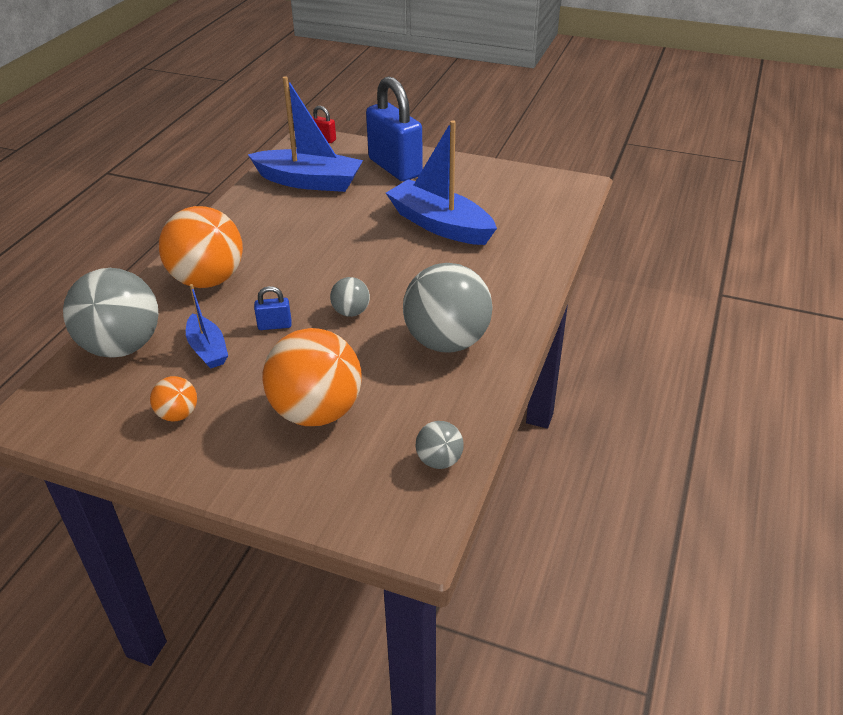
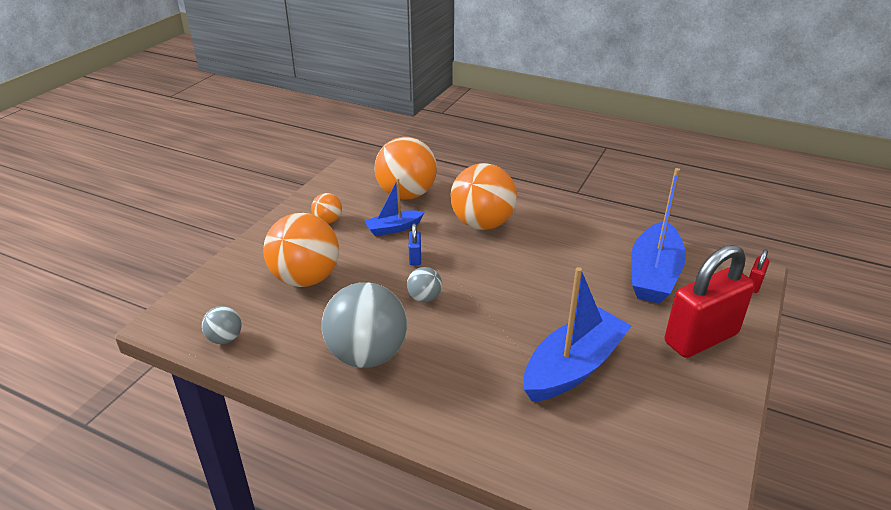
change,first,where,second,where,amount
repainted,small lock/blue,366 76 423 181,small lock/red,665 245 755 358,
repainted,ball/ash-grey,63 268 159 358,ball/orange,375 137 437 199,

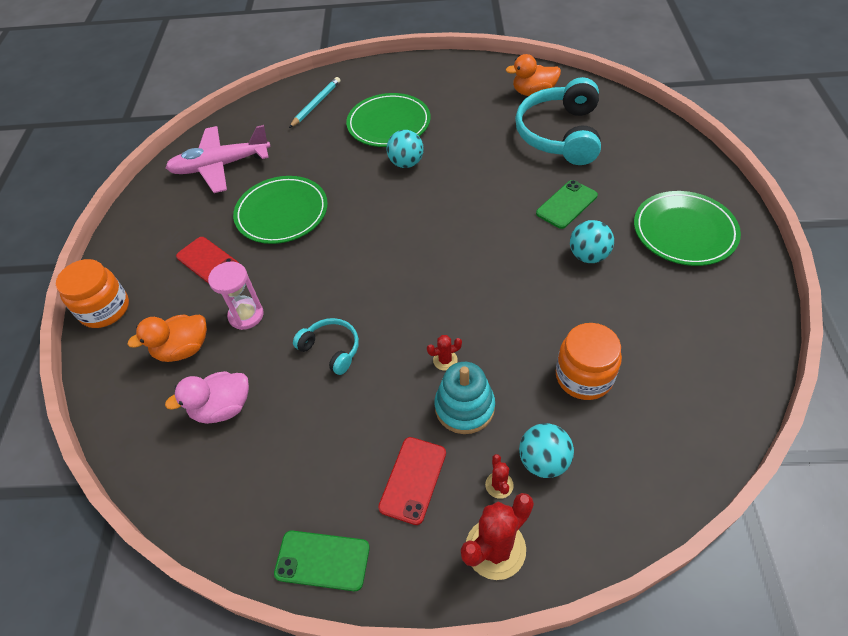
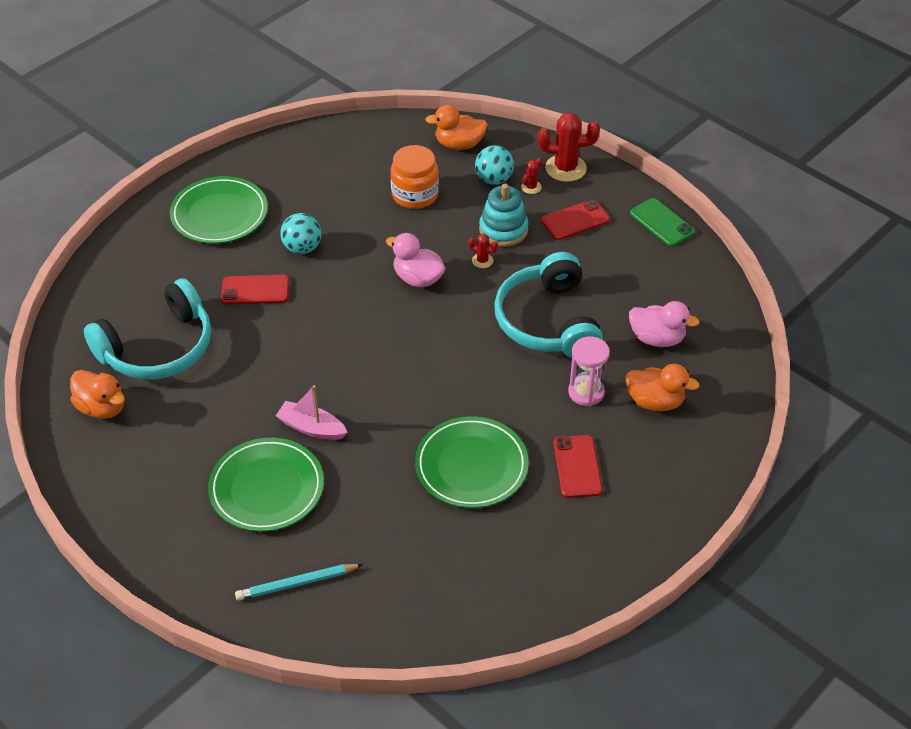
change,first,where,second,where,amount
gone,aeroplane/pink,166 125 271 193,,,
swapped,ball/teal,387 130 424 168,sailboat/pink,276 385 348 440,
repainted,phone/green,536 180 598 229,phone/red,221 275 289 305,
gone,jam jar/orange,56 259 129 328,,,
scaled,headset/teal,293 318 359 375,,494 252 603 358,x2.01
new,,,duck/orange,425 105 488 150,
new,,,duck/pink,386 233 445 287,

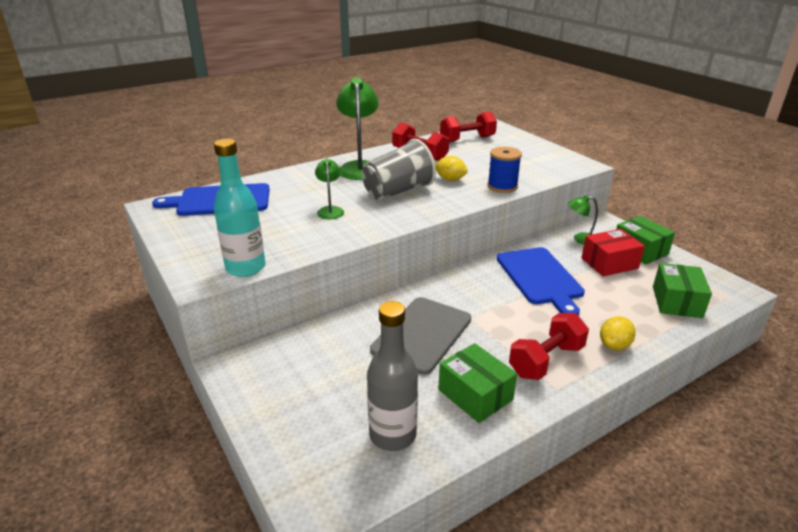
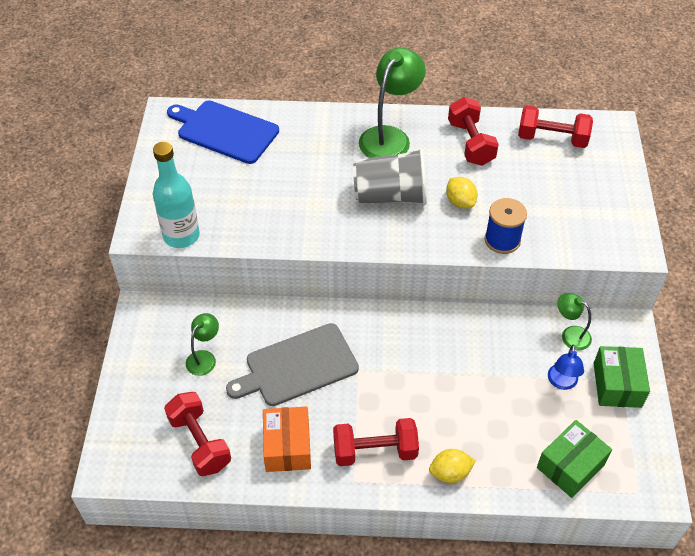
change,first,where,second,where,amount
shifted,reading lamp/green,315 159 344 219,,186 313 219 376,
swapped,parcel/red,581 229 645 277,reading lamp/blue,548 345 584 390,
gone,bread board/blue,497 247 585 316,,,
swapped,drink bottle/ash-grey,367 301 418 451,hand weight/red,164 392 231 476,
repainted,parcel/green,438 343 517 423,parcel/orange,263 406 311 472,

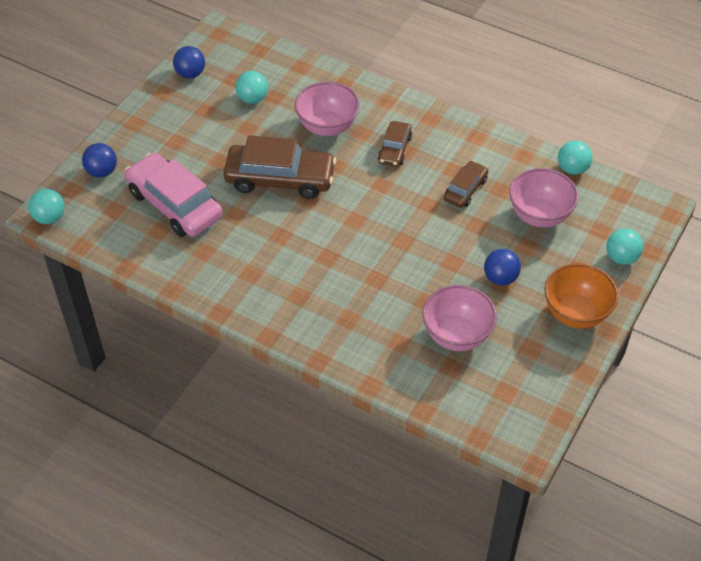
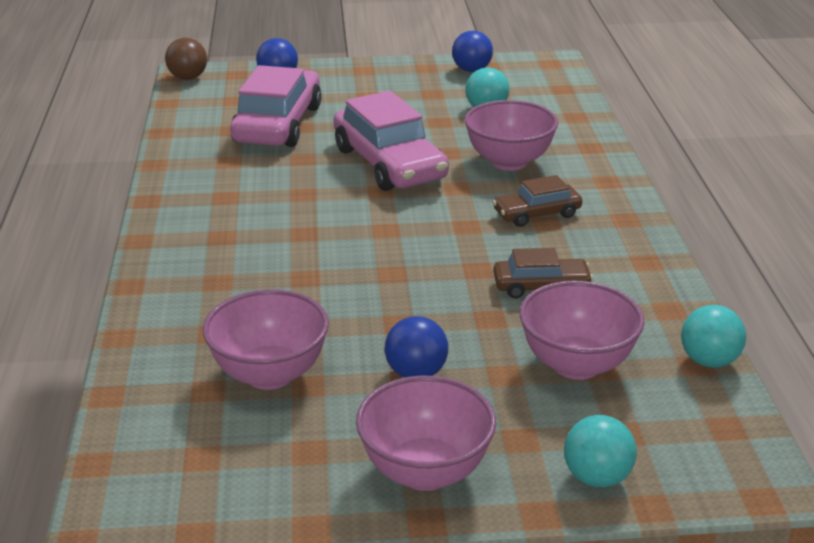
change,first,where,second,where,amount
repainted,car/dark brown,223 135 336 199,car/pink,334 91 449 191,
repainted,ball/teal,28 189 65 224,ball/dark brown,165 38 207 80,
repainted,serving bowl/orange,544 263 618 329,serving bowl/pink,356 376 496 491,

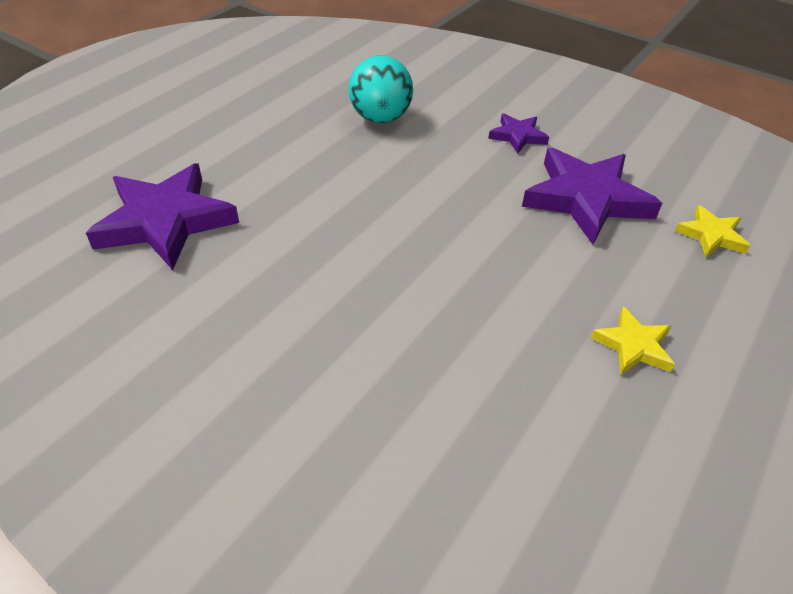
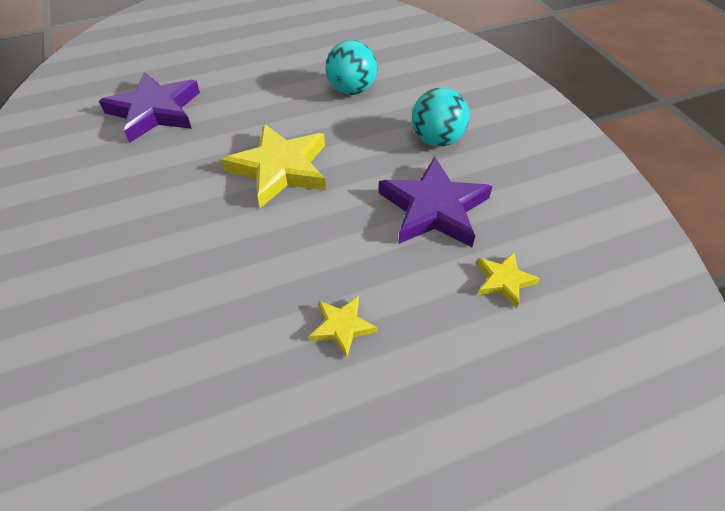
change,first,where,second,where,amount
swapped,five-pointed star/royal purple,488 113 549 154,ball/teal,412 88 470 147,
new,,,five-pointed star/golden,221 124 326 208,

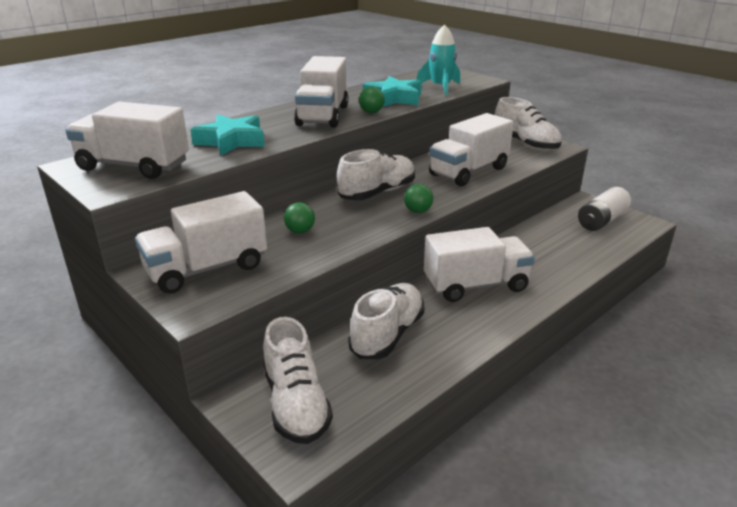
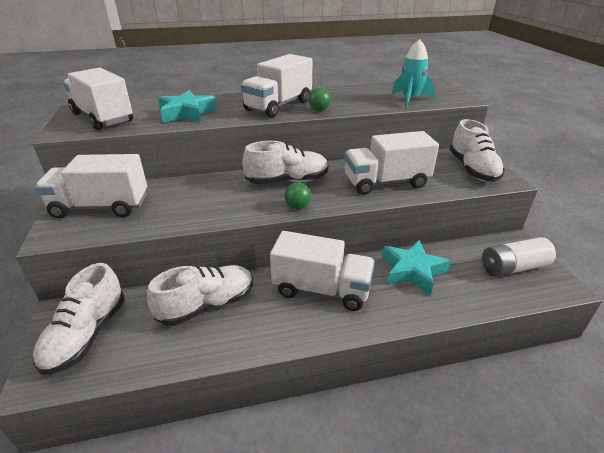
change,first,where,second,where,amount
shifted,five-pointed star/teal,363 76 422 107,,382 240 451 295,
gone,ball/green,284 202 315 234,,,

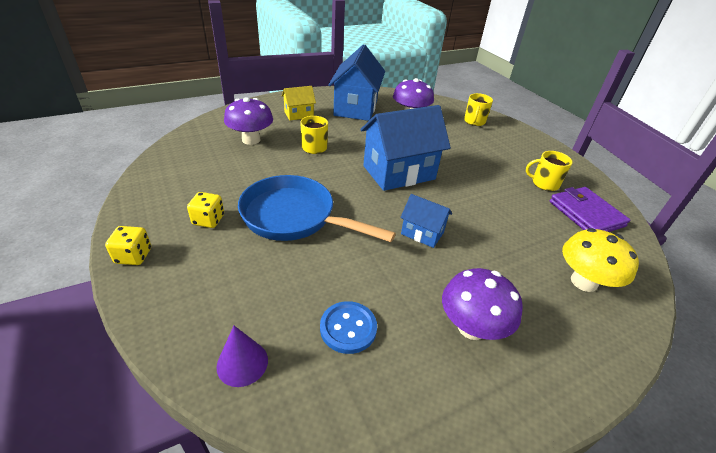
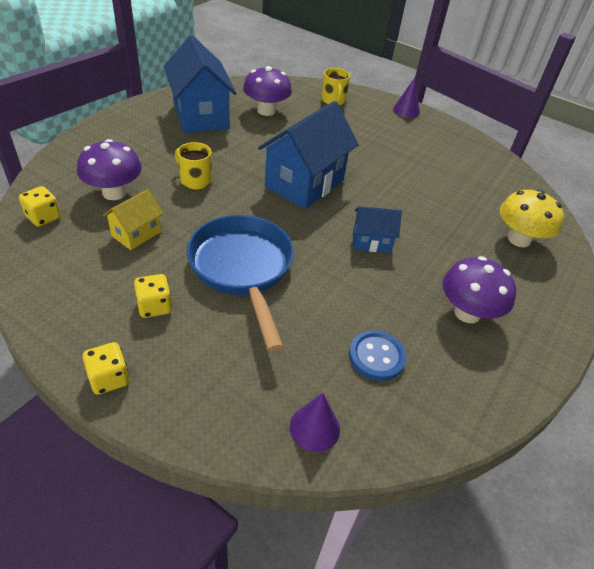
change,first,where,second,where,amount
shifted,house/golden,282 86 316 120,,103 189 163 250,
gone,mug/golden,526 151 573 191,,,
rotated,frying pan/blue,238 175 396 242,,187 215 294 352,75 degrees clockwise
gone,card wallet/royal purple,550 187 630 232,,,
new,,,cone/royal purple,393 78 420 118,
new,,,game die/golden,19 186 61 227,

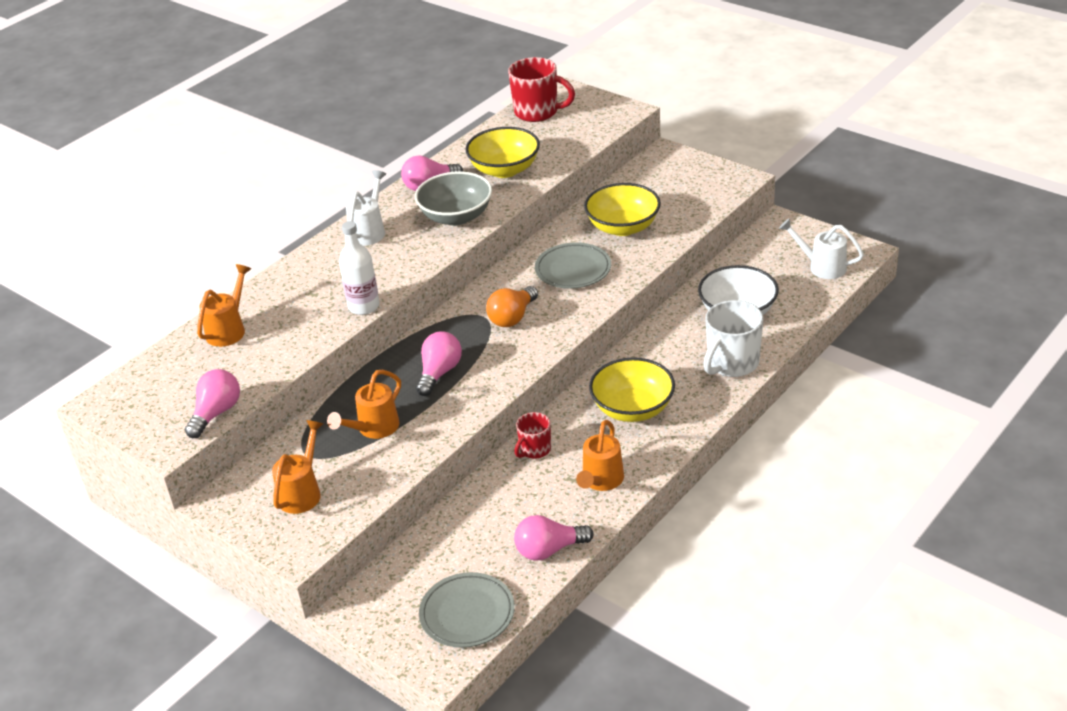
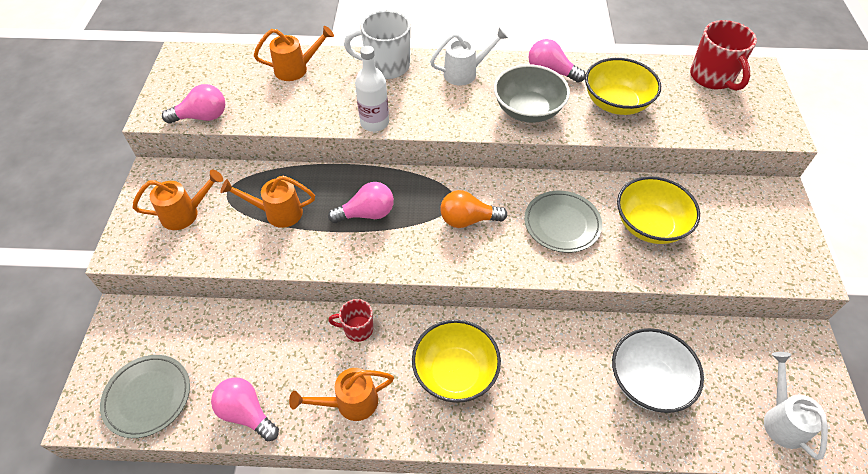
change,first,where,second,where,amount
shifted,mug/white,703 300 763 377,,344 11 411 79,

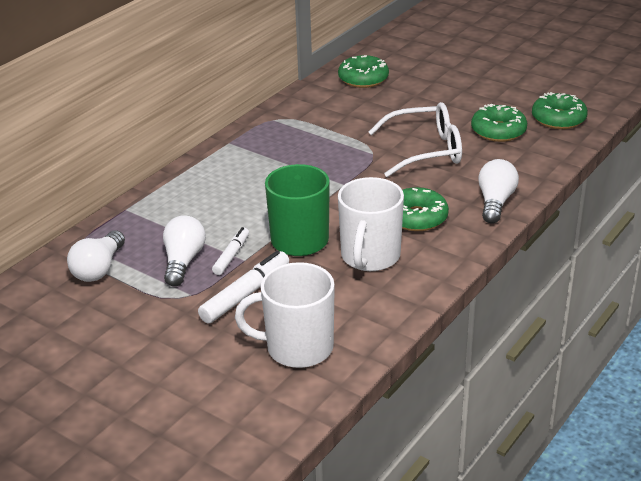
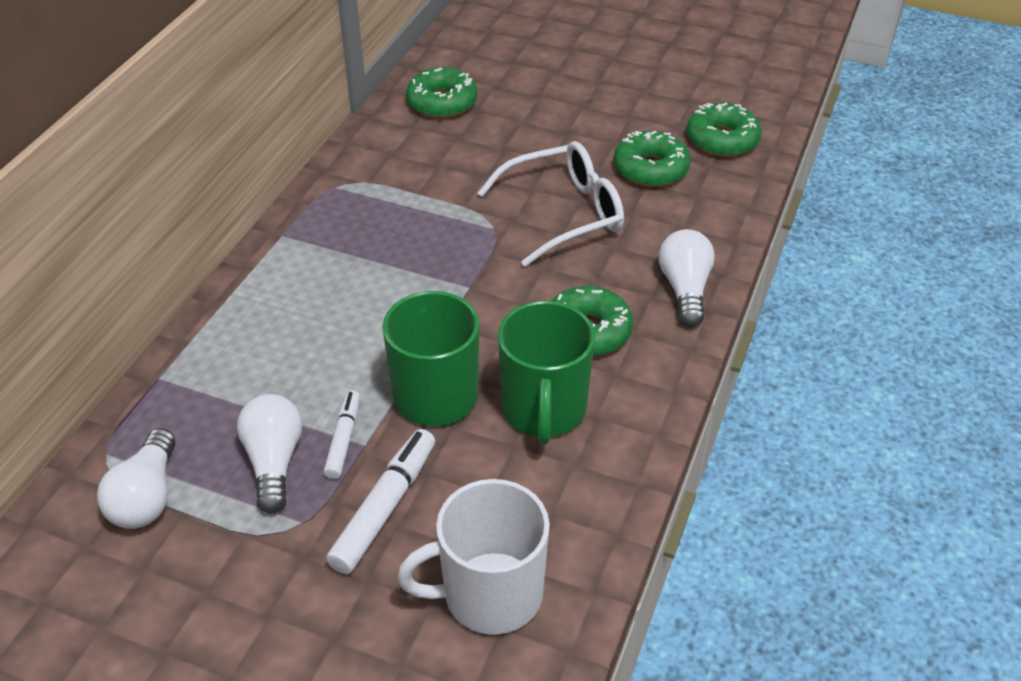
change,first,where,second,where,amount
repainted,mug/white,338 177 404 271,mug/green,498 301 595 444,

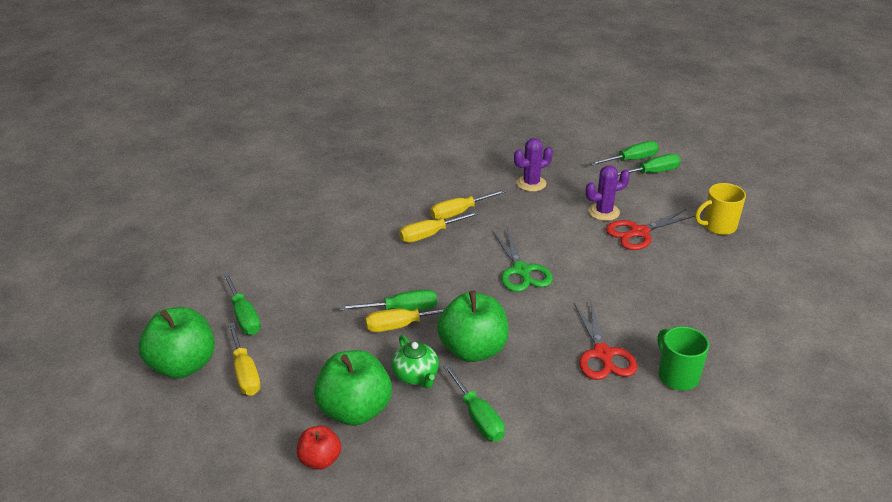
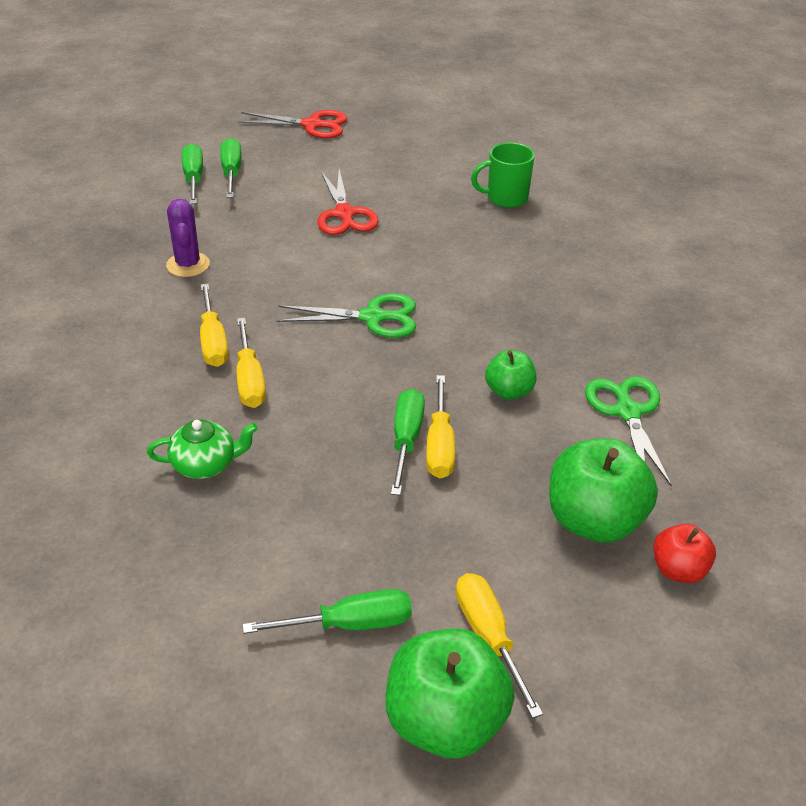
change,first,where,second,where,amount
gone,prickly plant/royal purple,586 165 630 221,,,
gone,mug/golden,695 183 746 235,,,
scaled,apple fruit/green,437 291 509 362,,485 350 536 400,x0.55
shifted,pair of scissors/red,574 302 637 380,,237 110 347 138,
rotated,screwdriver/golden,228 322 261 396,,456 573 543 718,105 degrees counterclockwise
shifted,mug/green,658 326 709 391,,471 143 535 208,
shifted,teapot/green,391 335 439 388,,147 419 258 479,
swapped,screwdriver/green,443 364 505 442,pair of scissors/green,585 376 672 487,

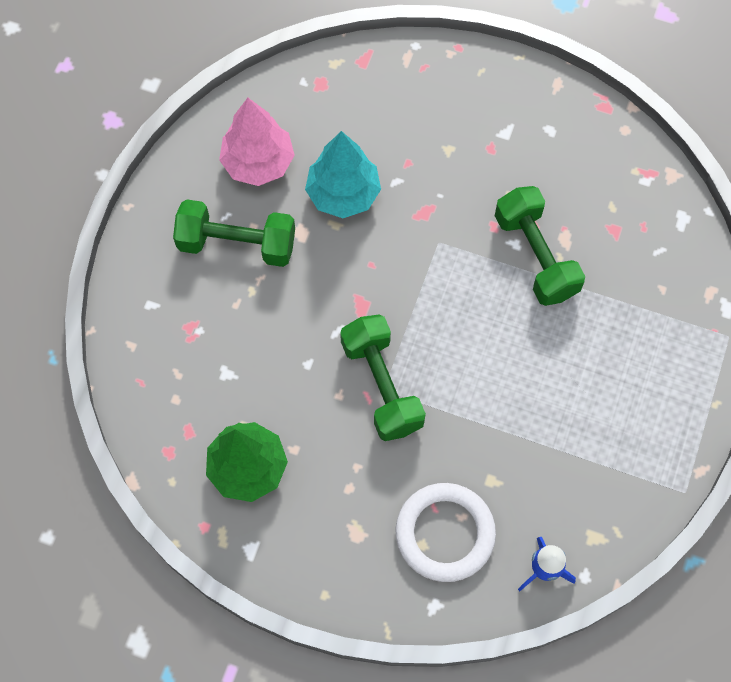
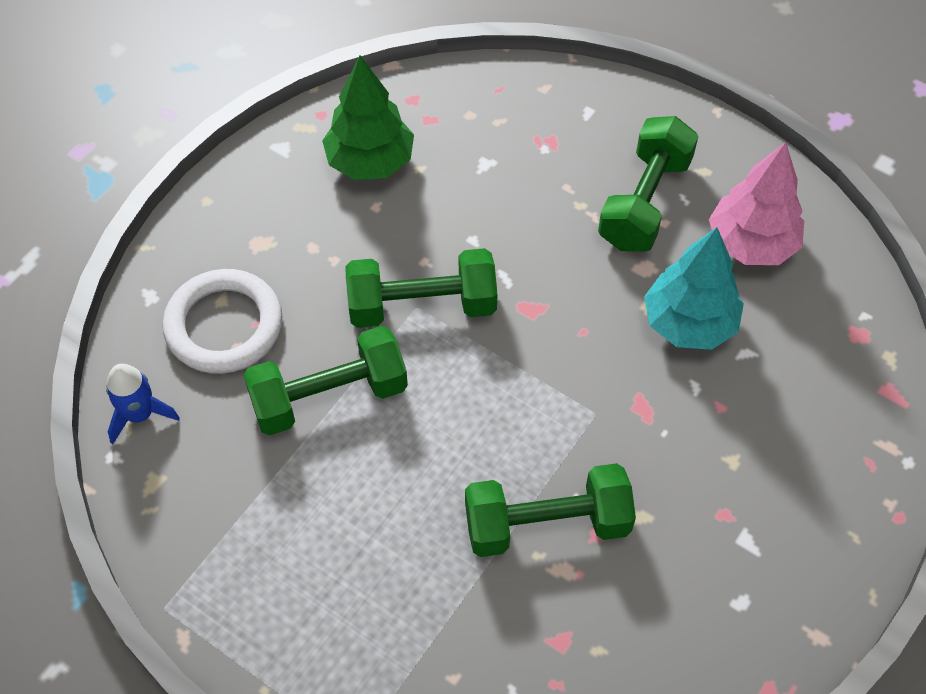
change,first,where,second,where,amount
new,,,hand weight/green,243 326 408 435,

